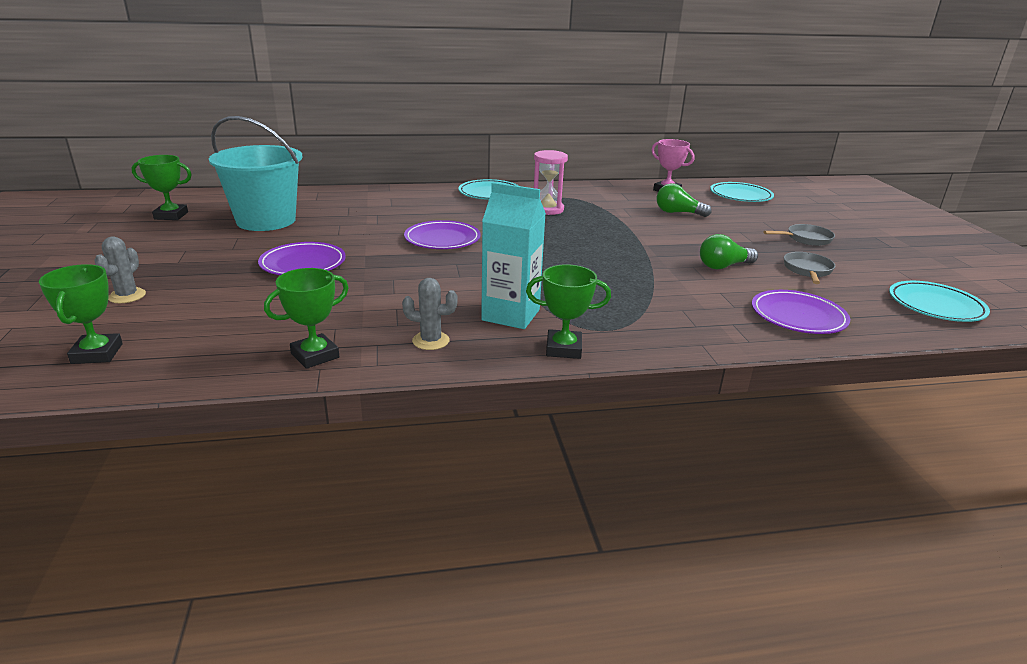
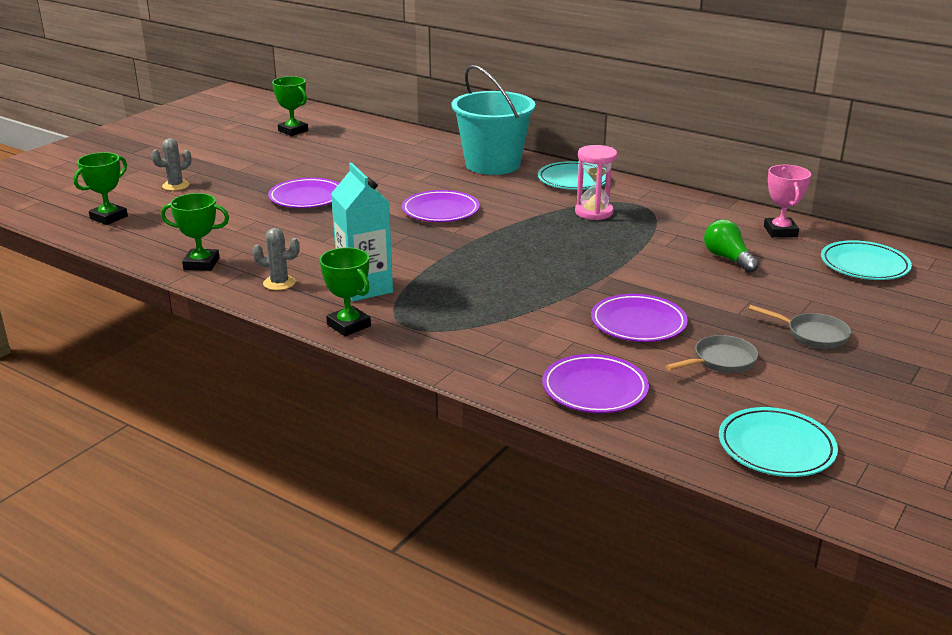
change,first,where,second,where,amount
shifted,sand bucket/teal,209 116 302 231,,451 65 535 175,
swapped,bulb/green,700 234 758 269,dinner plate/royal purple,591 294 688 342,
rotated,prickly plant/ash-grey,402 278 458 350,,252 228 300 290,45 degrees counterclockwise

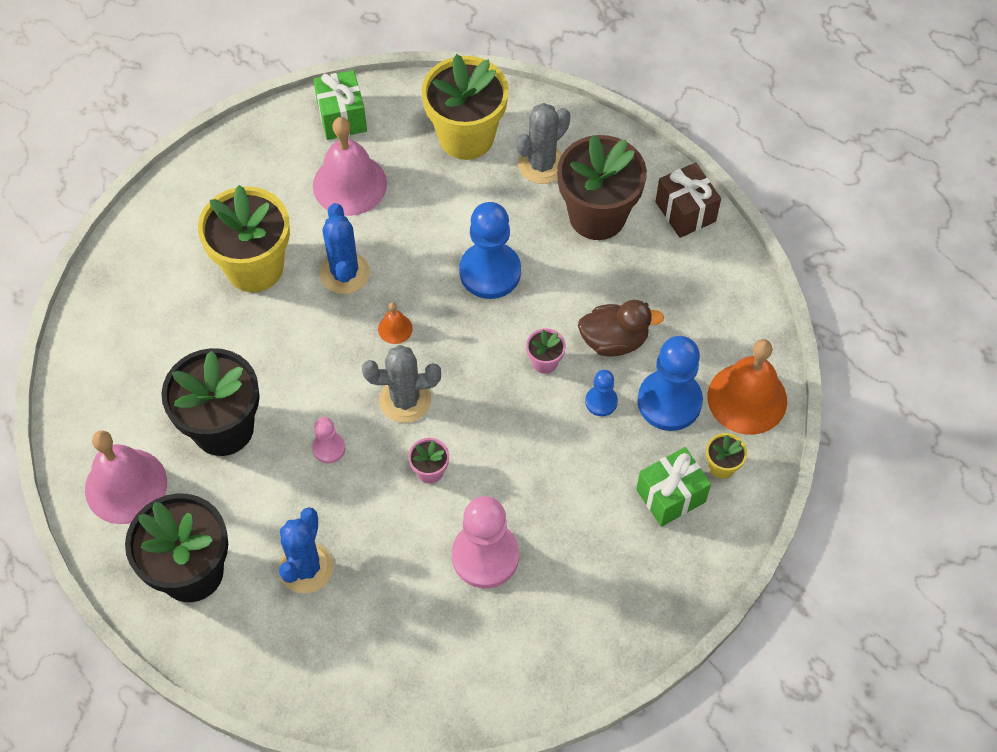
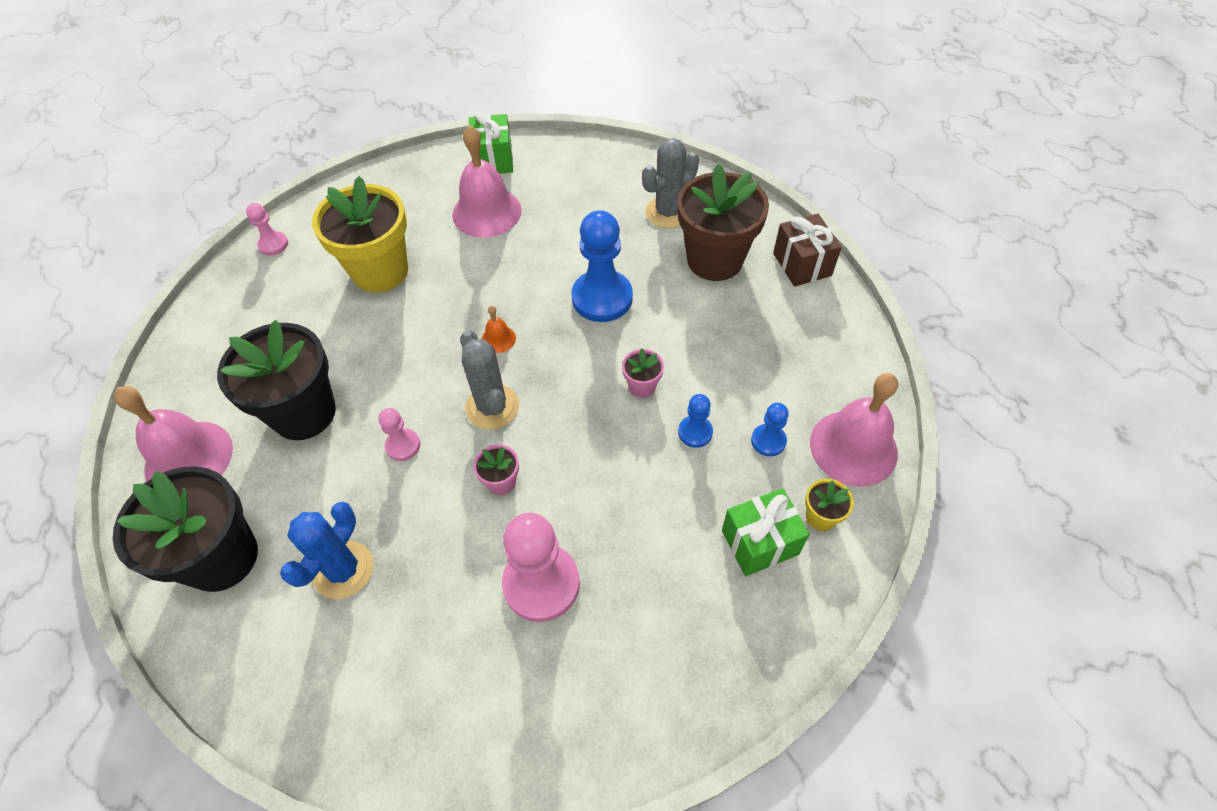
change,first,where,second,where,amount
gone,plant pot/golden,422 54 509 160,,,
gone,prickly plant/blue,320 203 370 294,,,
gone,duck/dark brown,578 300 664 357,,,
scaled,game pawn/blue,637 336 703 431,,751 403 789 456,x0.50
repainted,school bell/orange,707 339 787 435,school bell/pink,810 373 898 487,
rotated,prickly plant/ash-grey,362 345 441 423,,460 330 519 430,60 degrees clockwise
new,,,game pawn/pink,246 203 288 256,

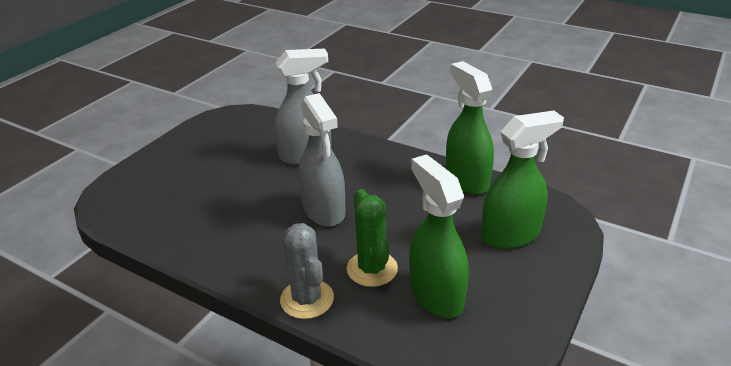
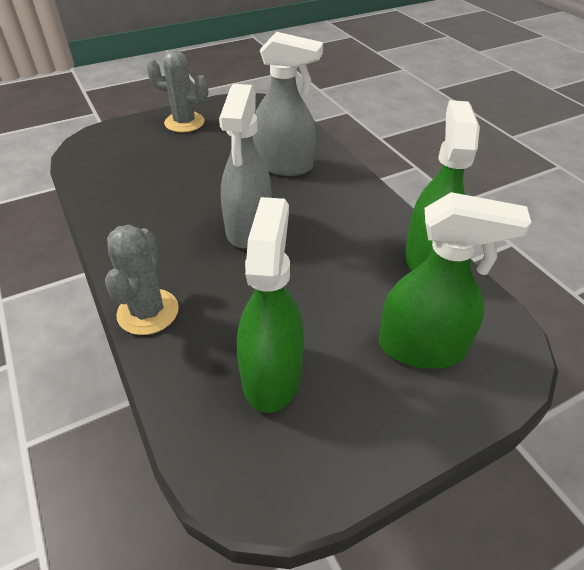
change,first,where,second,where,amount
gone,prickly plant/green,347 189 398 287,,,
new,,,prickly plant/ash-grey,146 50 208 132,

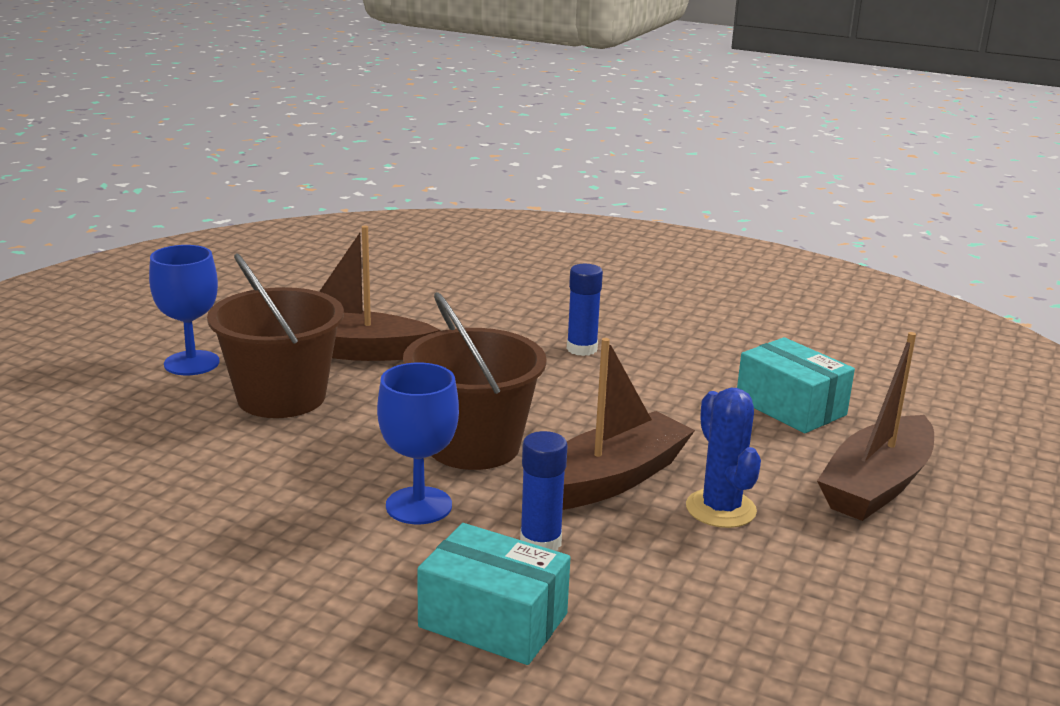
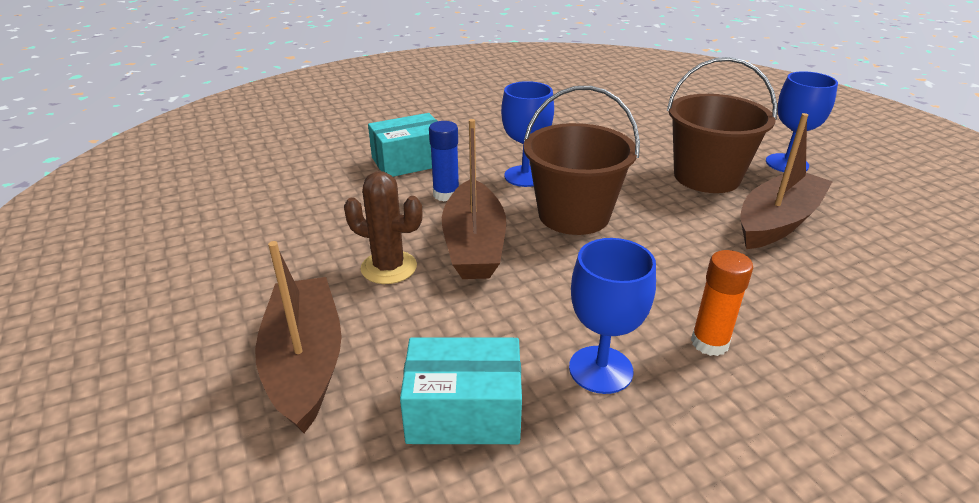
change,first,where,second,where,amount
repainted,glue stick/blue,567 264 603 356,glue stick/orange,691 250 753 356,
repainted,prickly plant/blue,686 388 761 528,prickly plant/dark brown,344 171 423 284,
new,,,goblet/blue,569 238 656 394,

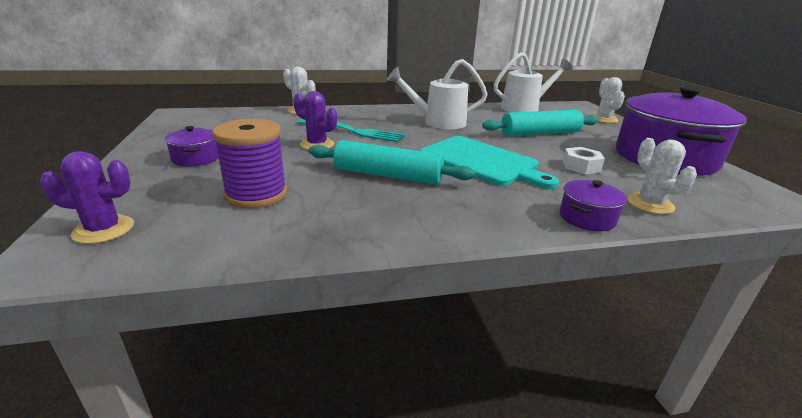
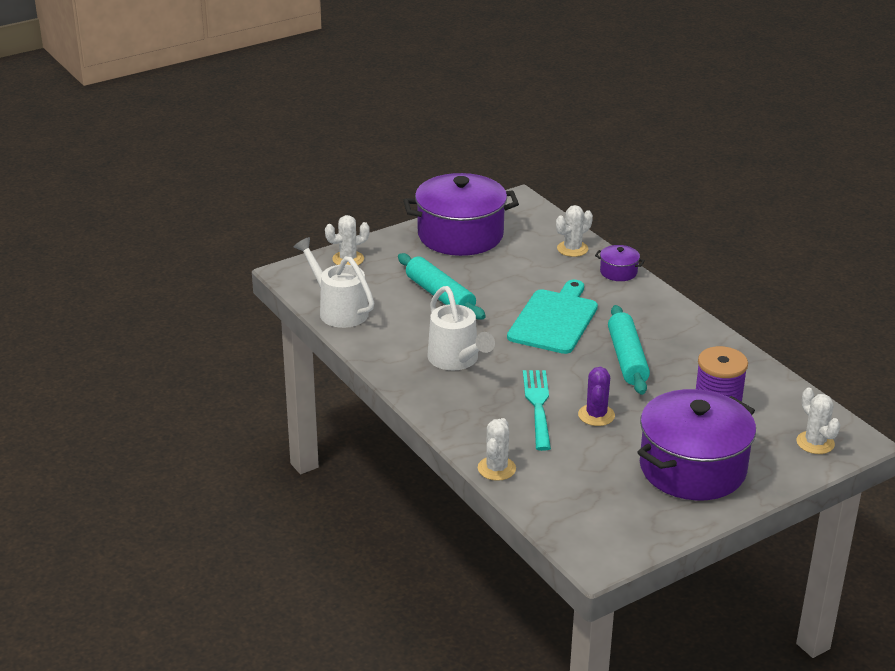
change,first,where,second,where,amount
scaled,pot/royal purple,165 126 219 167,,637 389 756 500,x2.38
gone,nut/white,562 147 605 174,,,
repainted,prickly plant/royal purple,40 151 134 244,prickly plant/white,796 388 840 454,

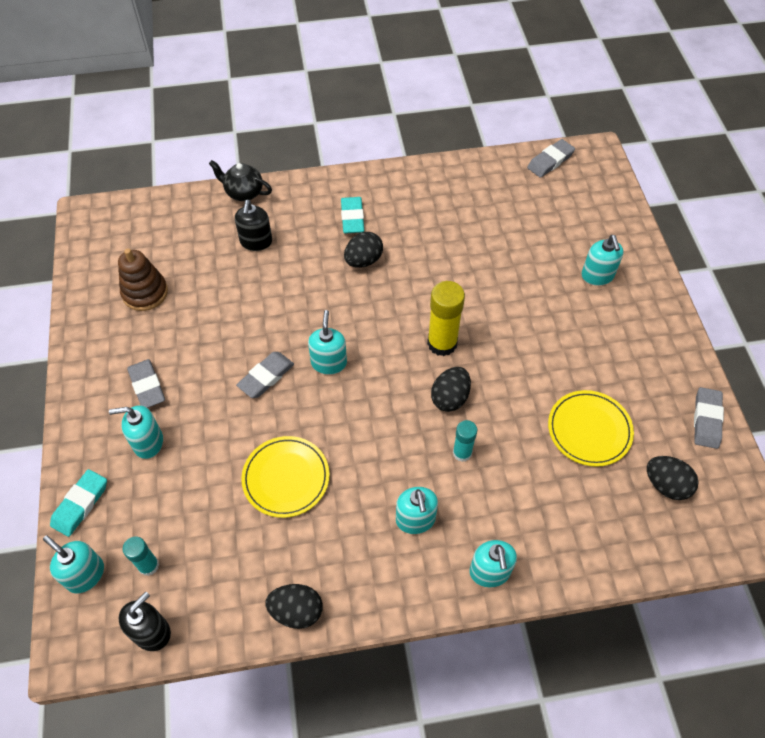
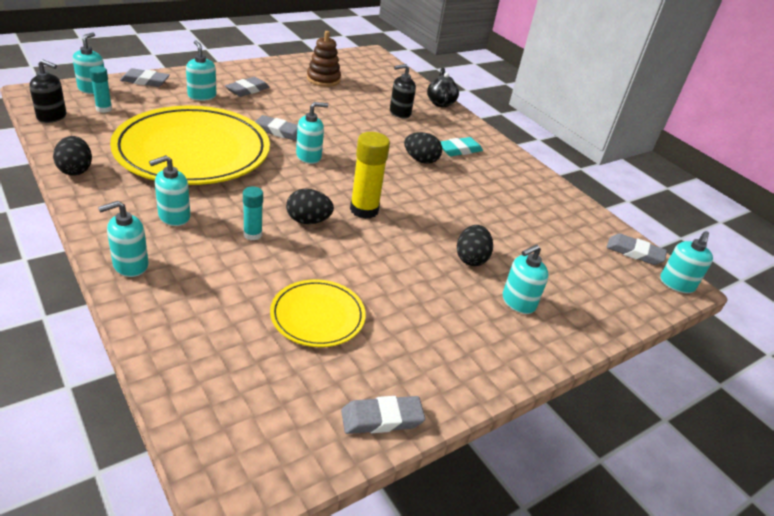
change,first,where,second,where,amount
scaled,dinner plate/golden,241 436 329 518,,110 106 270 185,x2.11
shifted,toy egg/ebony,647 456 699 500,,457 225 493 266,
repainted,gum eraser/teal,50 469 107 537,gum eraser/ash-grey,120 68 170 87,
new,,,soap dispenser/teal,660 231 713 293,

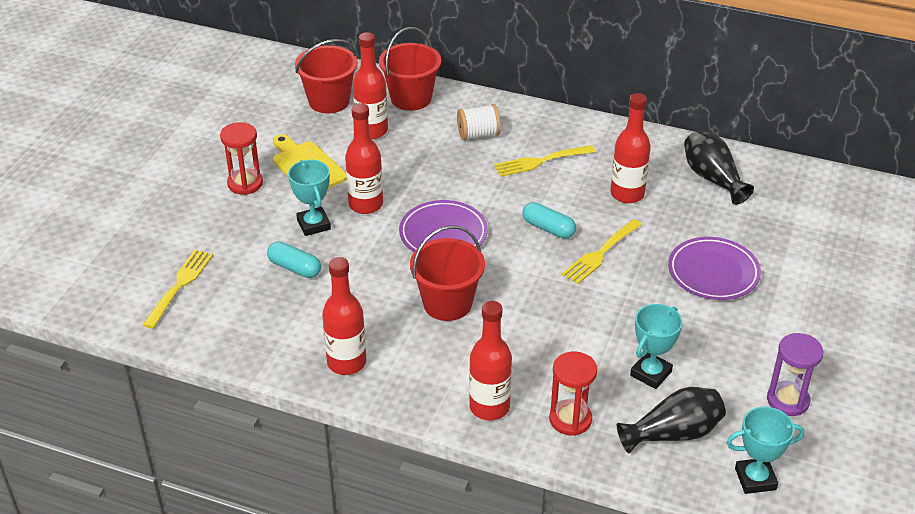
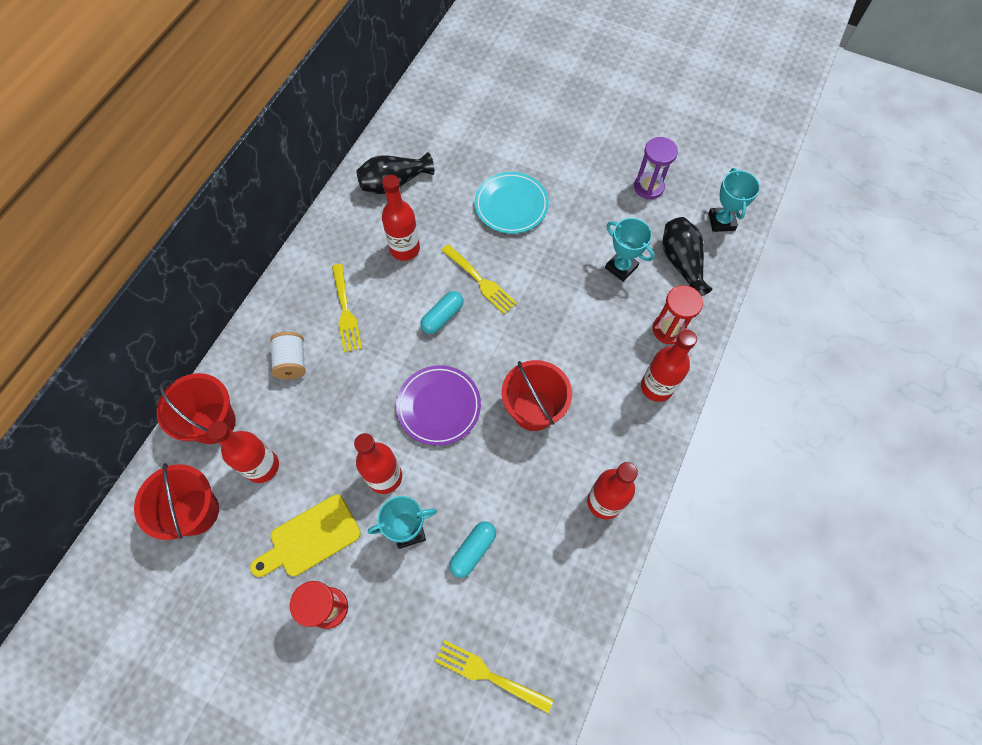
change,first,where,second,where,amount
repainted,dinner plate/royal purple,668 237 761 300,dinner plate/teal,474 172 549 234,

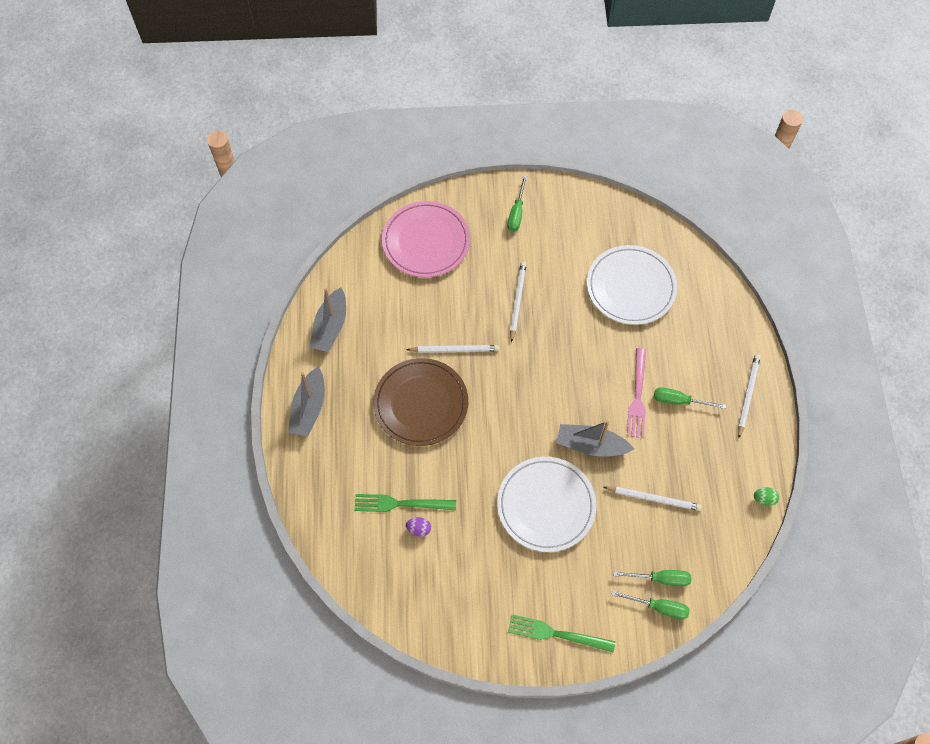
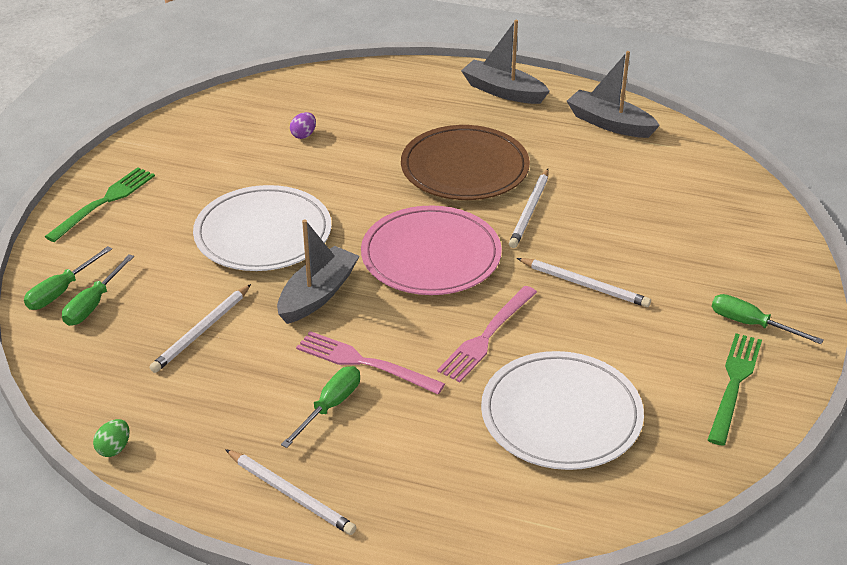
change,first,where,second,where,amount
shifted,dinner plate/pink,382 201 470 277,,361 205 502 295,
shifted,fork/green,354 494 456 512,,708 333 762 446,
new,,,fork/pink,437 286 537 382,

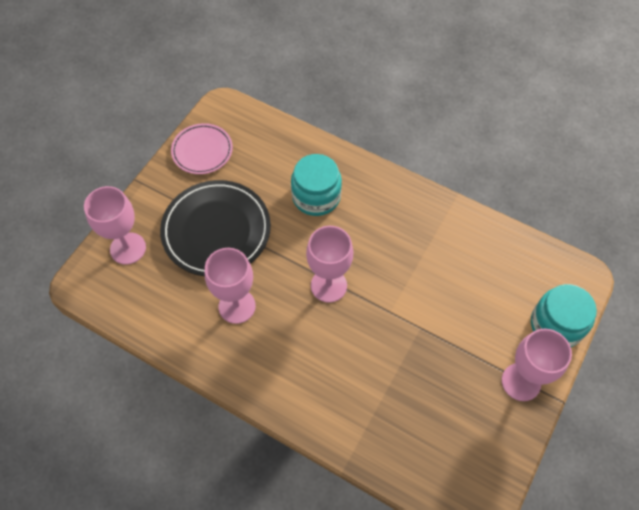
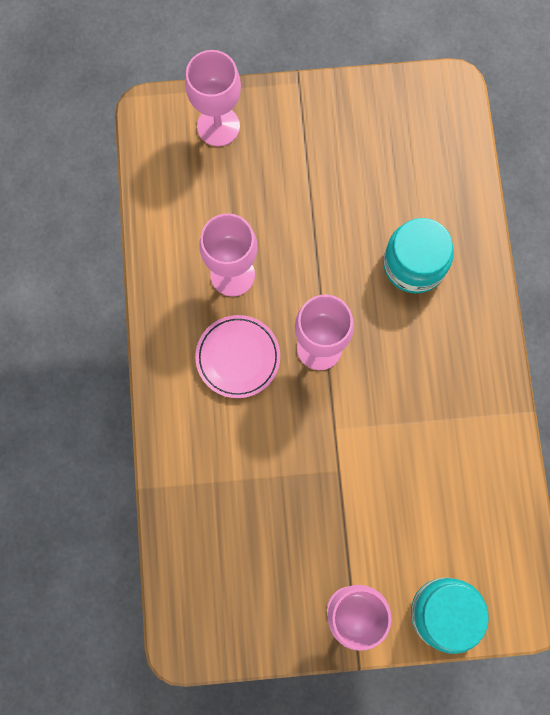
change,first,where,second,where,amount
shifted,dinner plate/pink,171 123 233 174,,195 315 280 398,
gone,dinner plate/ebony,160 180 271 276,,,

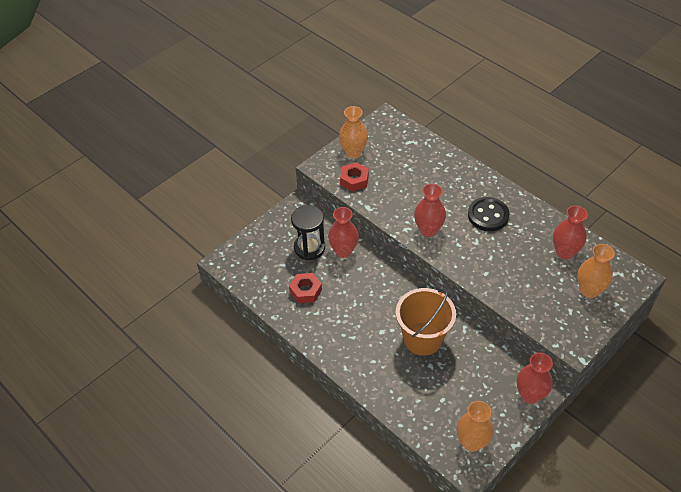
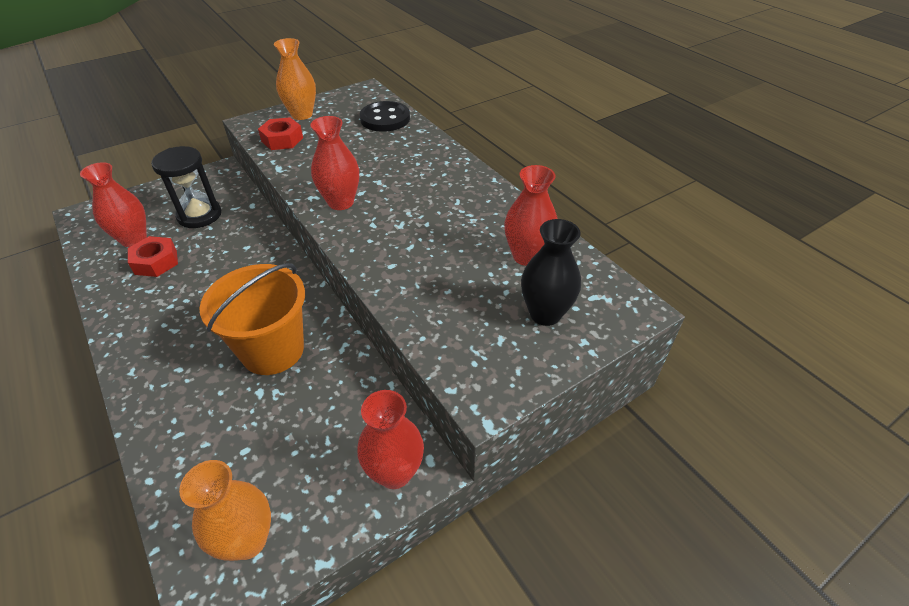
change,first,where,second,where,amount
shifted,shirt button/ebony,468 197 510 231,,360 101 410 132,
shifted,tall vase/red,328 207 359 258,,80 162 147 247,
repainted,tall vase/orange,577 244 615 298,tall vase/ebony,521 219 581 326,

